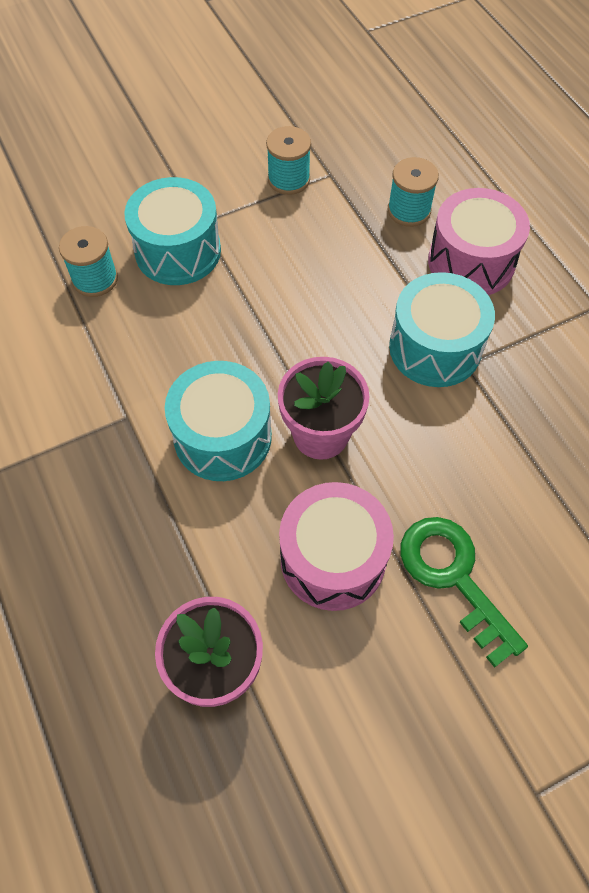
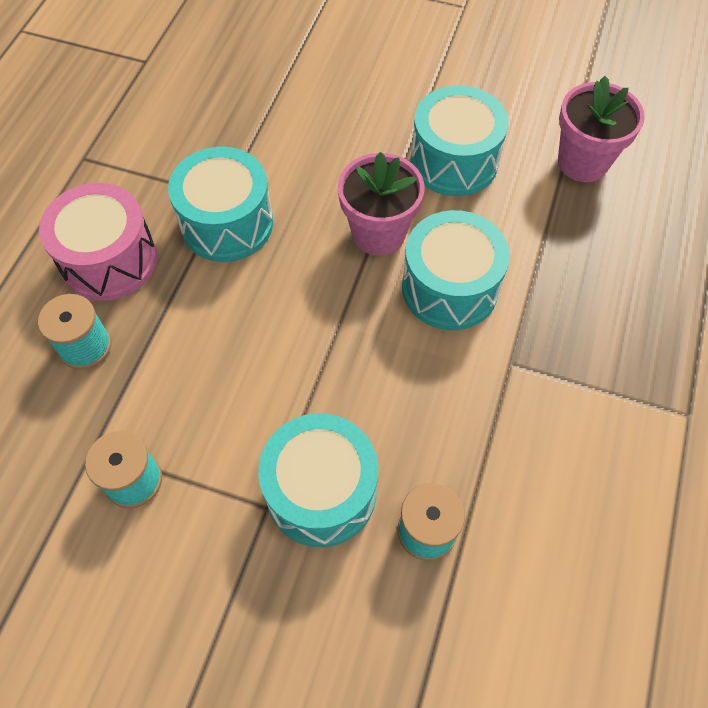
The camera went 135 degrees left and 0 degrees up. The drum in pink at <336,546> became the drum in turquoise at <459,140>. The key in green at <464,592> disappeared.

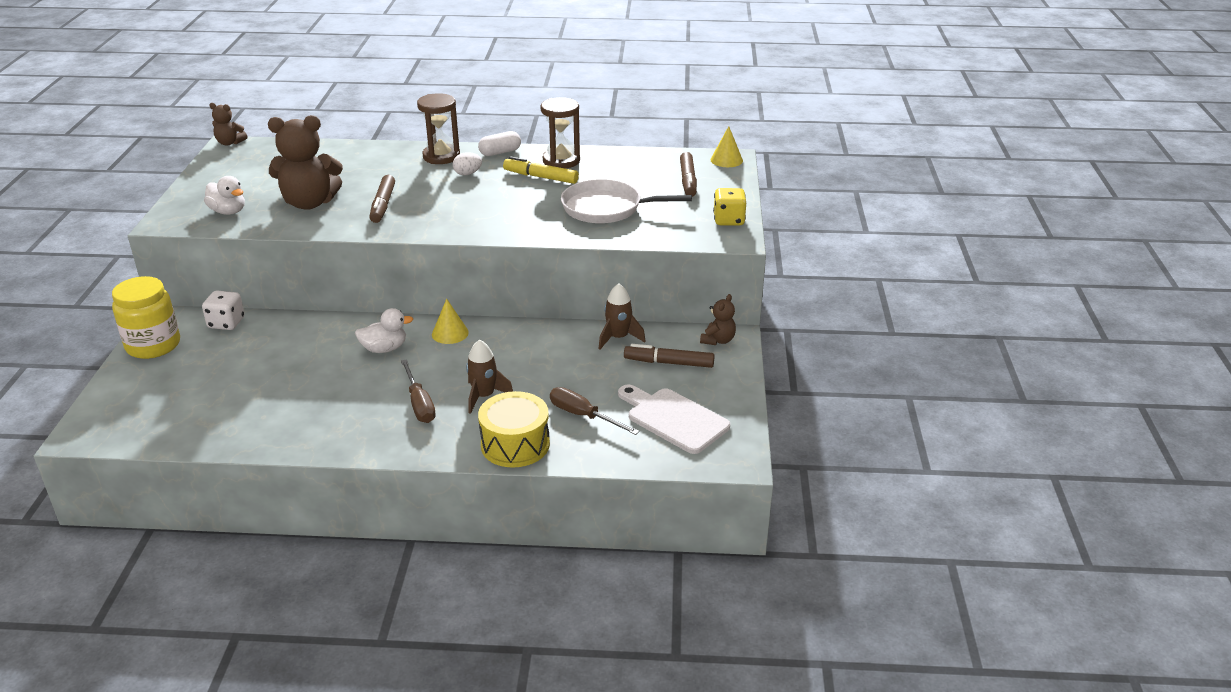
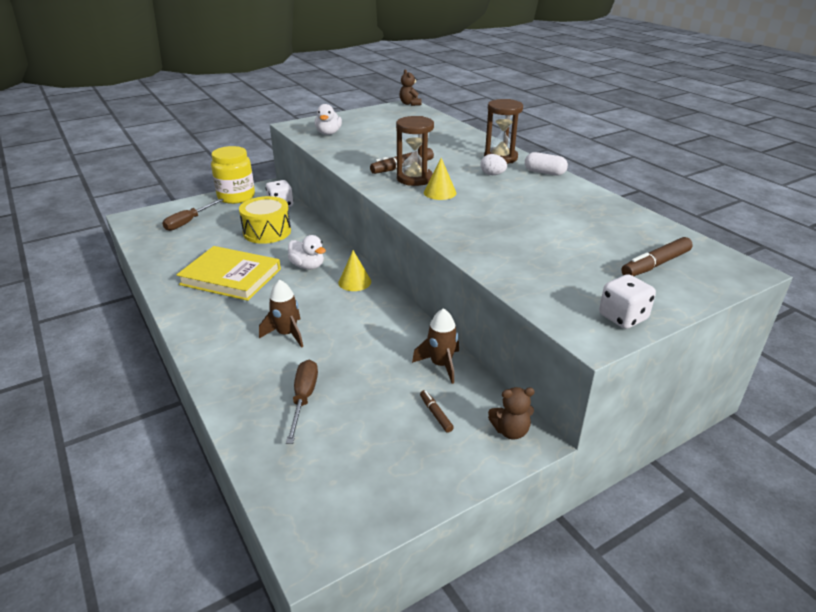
The camera went 55 degrees right and 0 degrees up. The teddy bear in brown at <305,162> disappeared. The screwdriver in brown moved from <418,391> to <193,215>. The drum in yellow moved from <514,429> to <265,220>. The marker in yellow at <541,170> disappeared. The hourglass in brown moved from <560,133> to <415,151>. The pan in white at <626,201> disappeared. The cutting board in white at <674,419> disappeared. The marker in brown at <669,356> changed to 0.55 times the size. The cone in yellow moved from <727,146> to <440,179>. The dice in yellow at <729,207> became the dice in white at <627,301>. The book in yellow at <229,273> appeared.

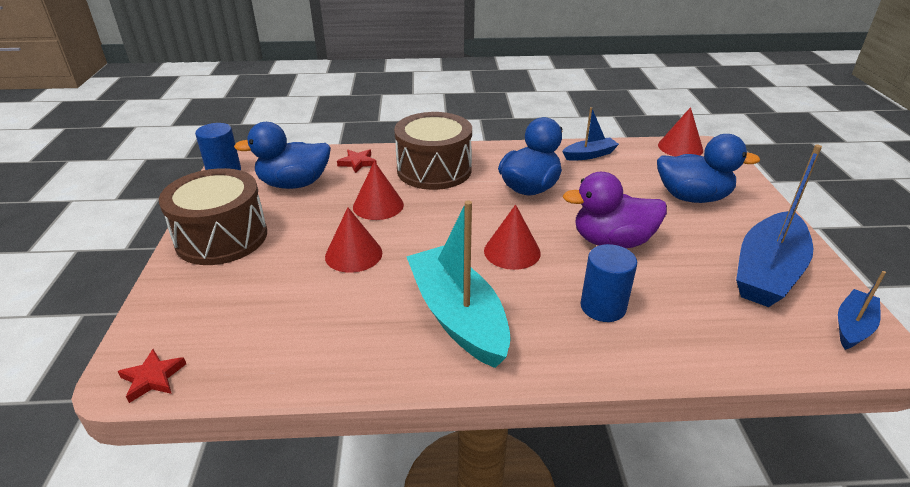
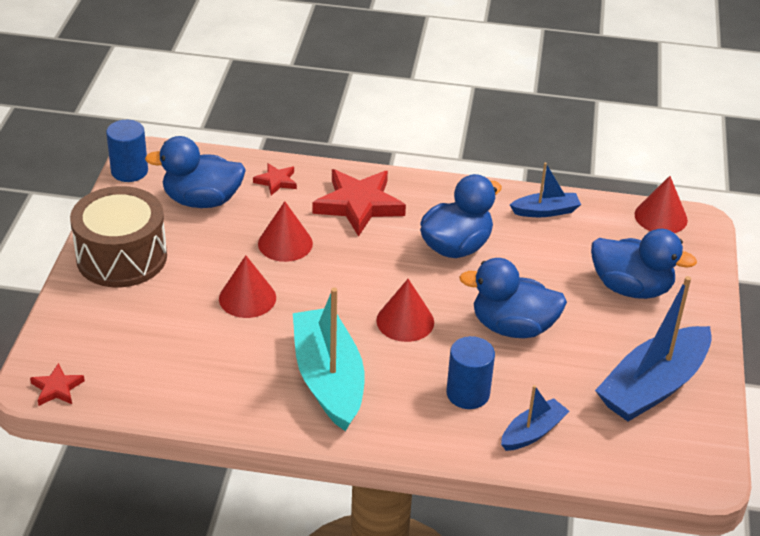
The camera went 10 degrees right and 5 degrees up. The drum in brown at <433,151> was replaced by the star in red at <359,203>. The duck in purple at <615,210> became the duck in blue at <513,298>. The boat in blue moved from <862,310> to <535,418>.

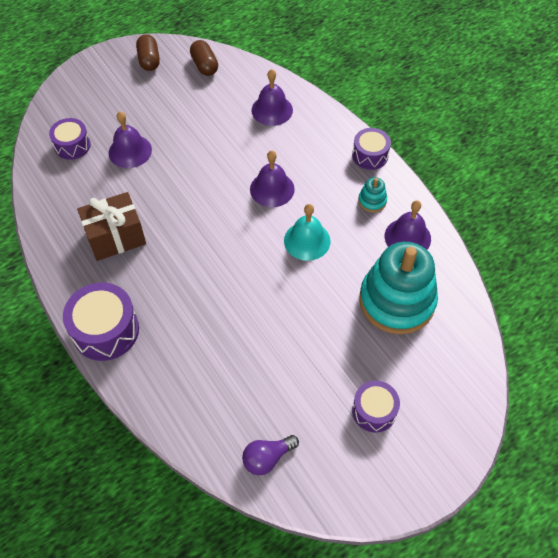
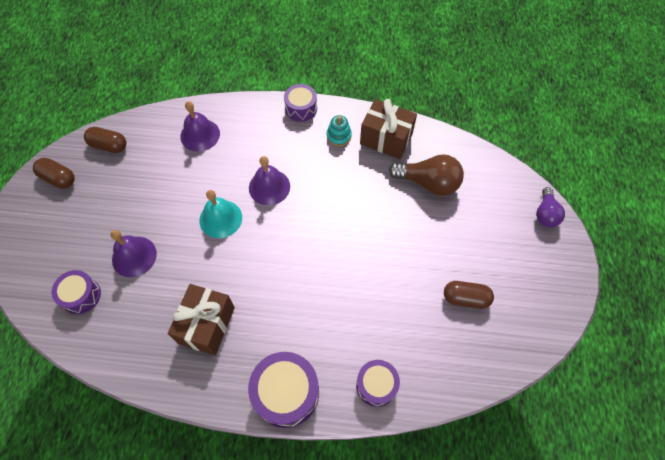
The camera went 50 degrees left and 5 degrees up. The light bulb in purple moved from <270,455> to <550,207>. The bell in turquoise moved from <307,232> to <221,214>. The drum in purple moved from <376,407> to <378,383>. The stacking toy in turquoise at <398,288> was replaced by the light bulb in brown at <426,175>. The bell in purple at <408,225> was replaced by the gift in brown at <388,129>. The capsule in brown at <469,295> appeared.

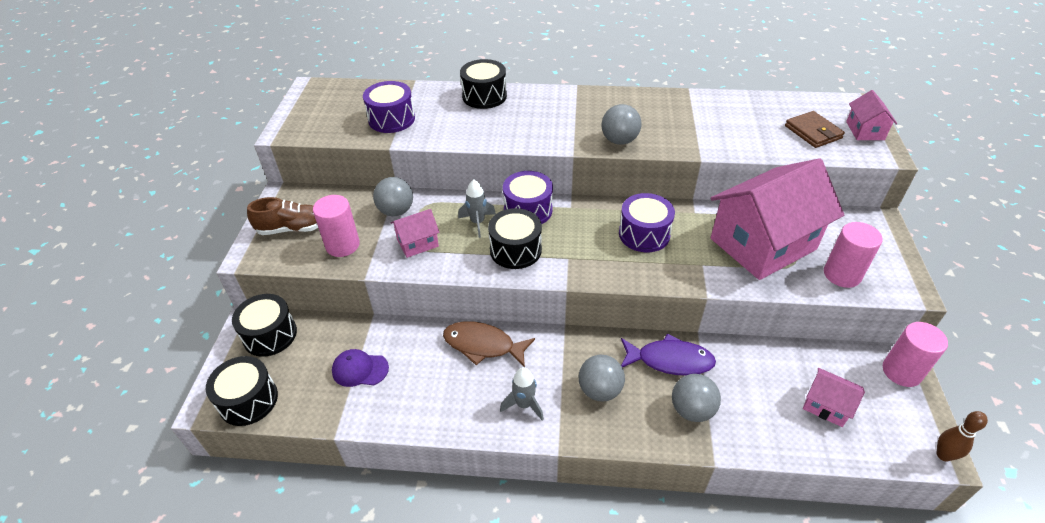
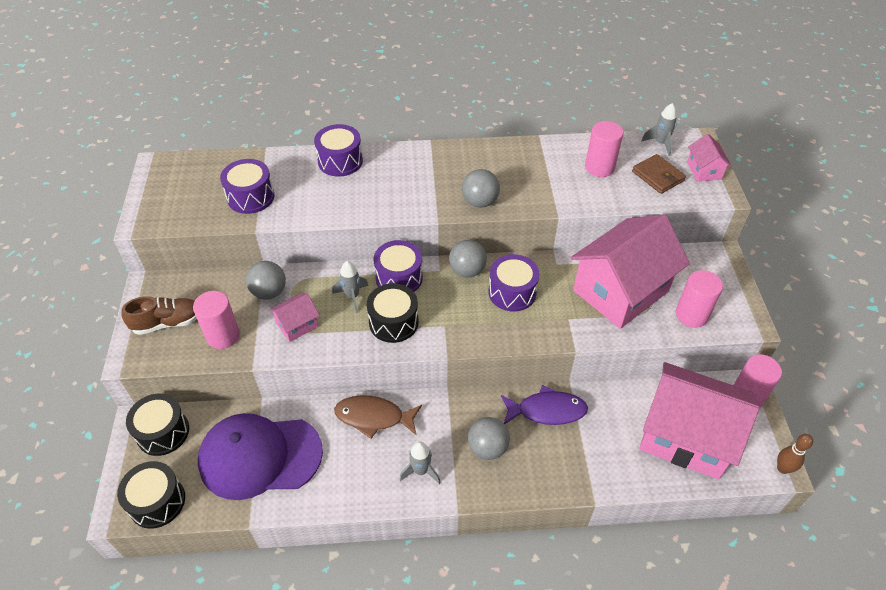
The camera went 10 degrees left and 5 degrees up. The cap in purple at <360,368> changed to 2.27 times the size. The drum in black at <483,84> became the drum in purple at <338,150>. The ball in grey moved from <696,398> to <468,259>. The house in pink at <834,397> changed to 2.30 times the size. The cylinder in pink at <604,149> appeared. The rocket in grey at <659,129> appeared.

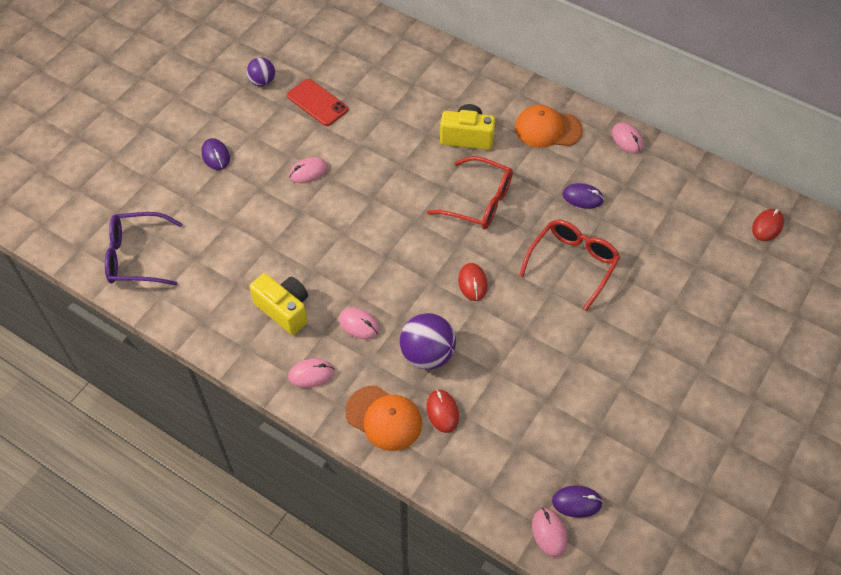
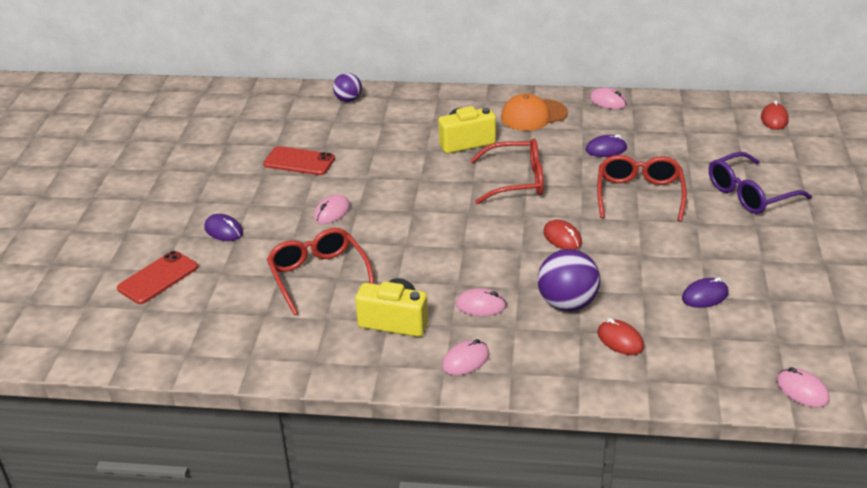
The camera went 25 degrees left and 20 degrees down. The glasses in purple moved from <143,248> to <760,183>. The ball in purple moved from <260,72> to <347,87>. The cap in orange at <383,418> disappeared. The mouse in purple moved from <577,502> to <705,292>. The phone in red at <157,277> appeared. The glasses in red at <321,271> appeared.

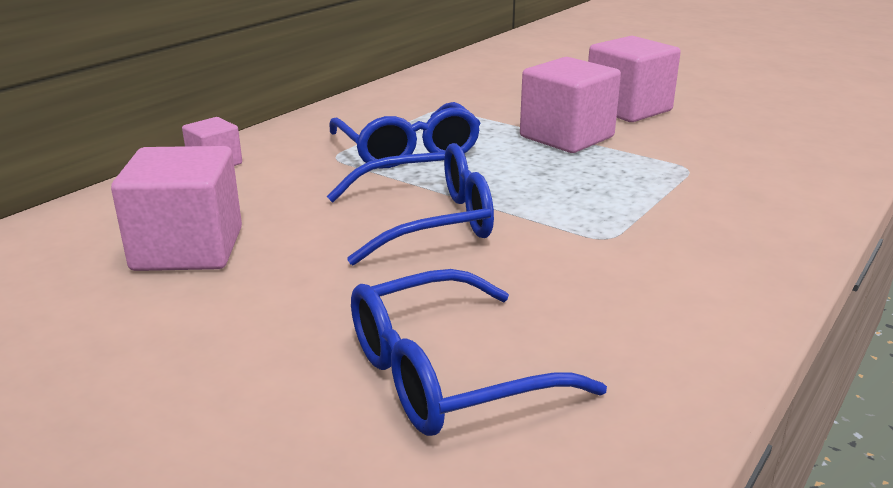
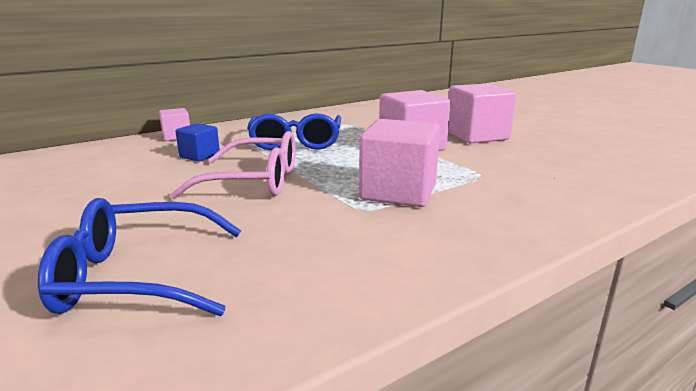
The camera went 20 degrees right and 5 degrees down. The cube in pink moved from <176,208> to <399,163>. The glasses in blue at <410,204> became the glasses in pink at <233,165>. The cube in blue at <197,142> appeared.

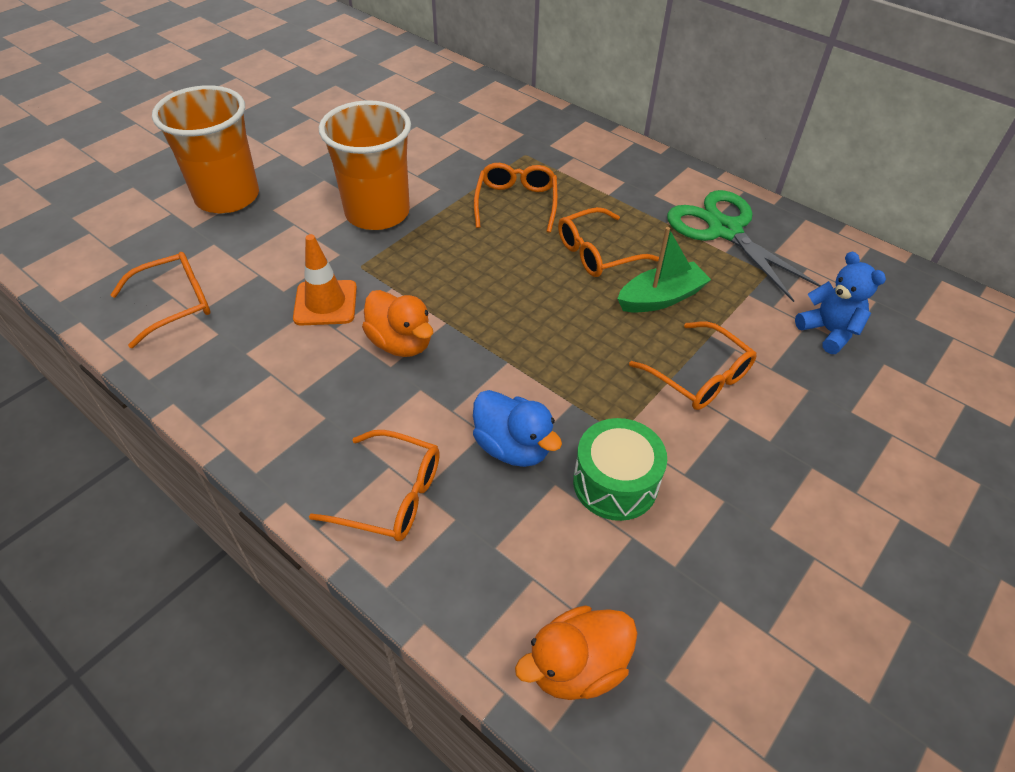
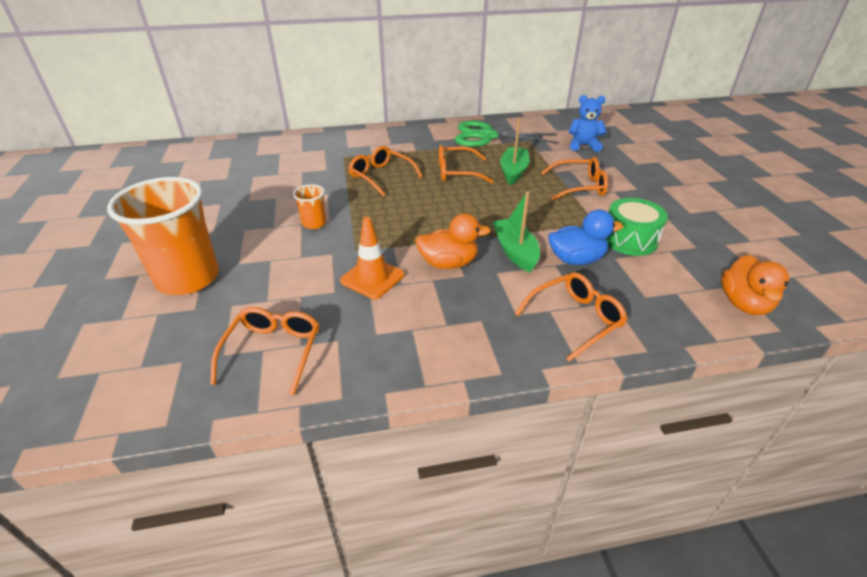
The camera went 50 degrees left and 10 degrees down. The cup in orange at <365,165> changed to 0.45 times the size. The glasses in orange at <608,242> turned 75 degrees clockwise. The boat in green at <516,231> appeared.

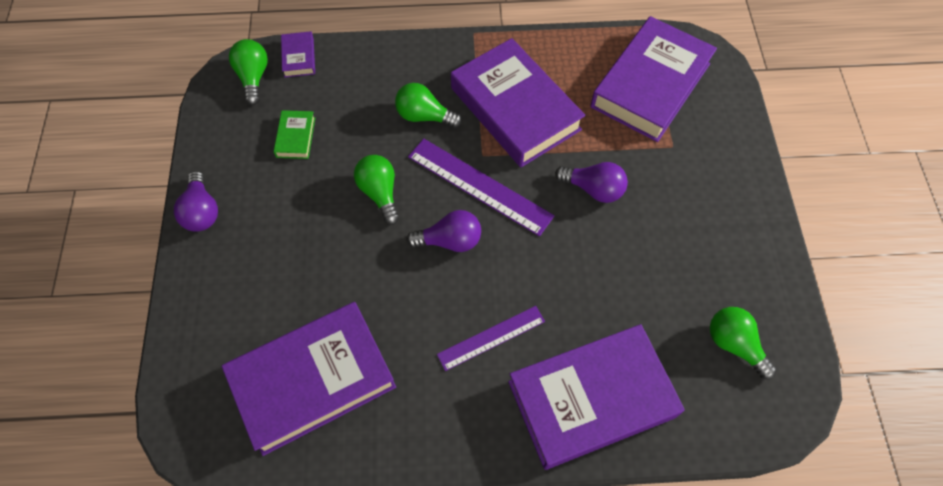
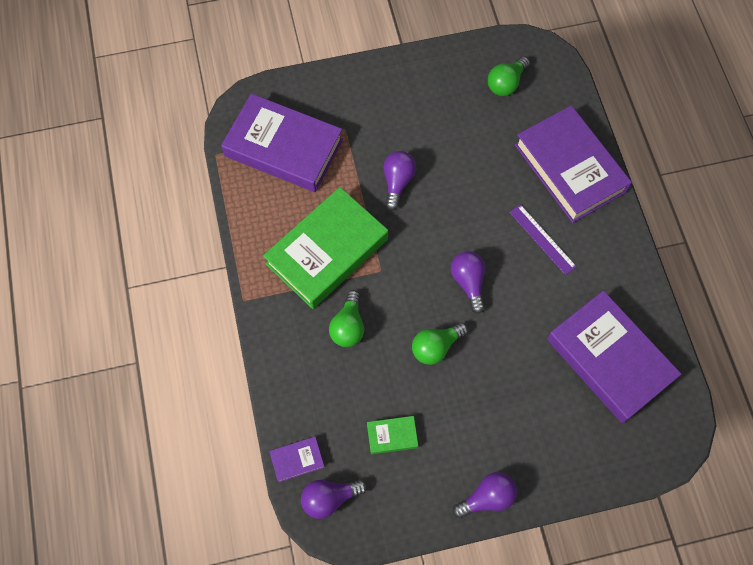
The camera went 100 degrees left and 5 degrees up. The light bulb in green at <248,72> became the light bulb in purple at <334,499>. The ruler in purple at <481,187> disappeared. The book in purple at <518,102> became the book in green at <325,248>.

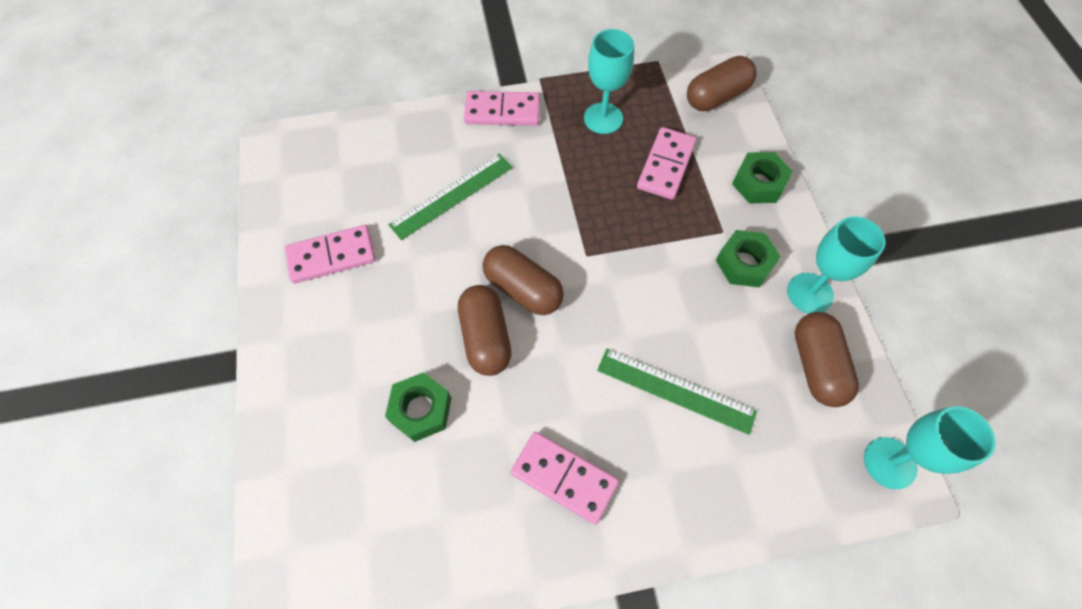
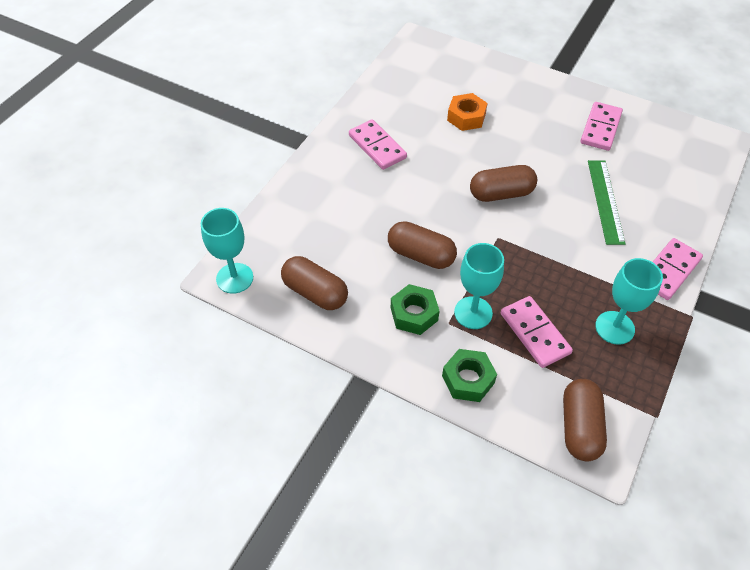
The camera went 130 degrees right and 10 degrees down. The nut in green at <418,407> became the nut in orange at <467,112>. The capsule in brown moved from <485,330> to <422,245>. The domino in pink at <565,478> turned 75 degrees clockwise. The ruler in green at <677,392> disappeared. The goblet in turquoise moved from <836,264> to <479,286>.

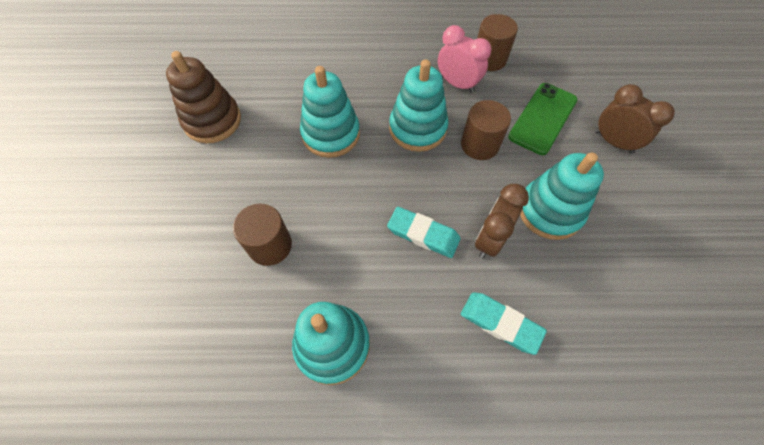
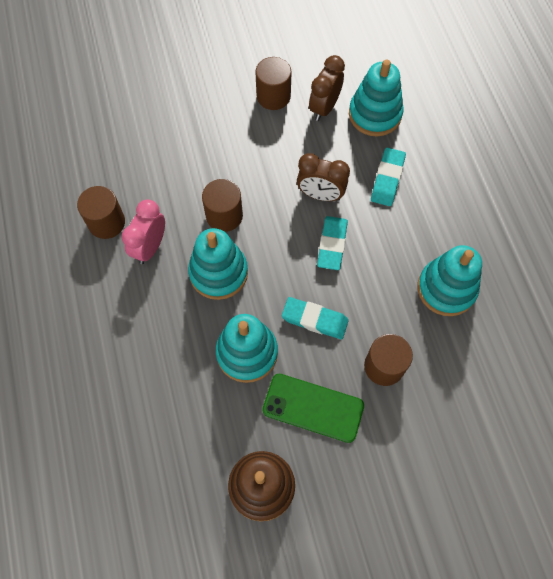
The camera went 105 degrees left and 5 degrees up. The phone in green moved from <543,119> to <313,408>. The stacking toy in turquoise moved from <562,196> to <376,98>. The clock in brown moved from <635,119> to <327,88>. The cylinder in brown at <273,83> appeared. The eraser in turquoise at <315,318> appeared.

